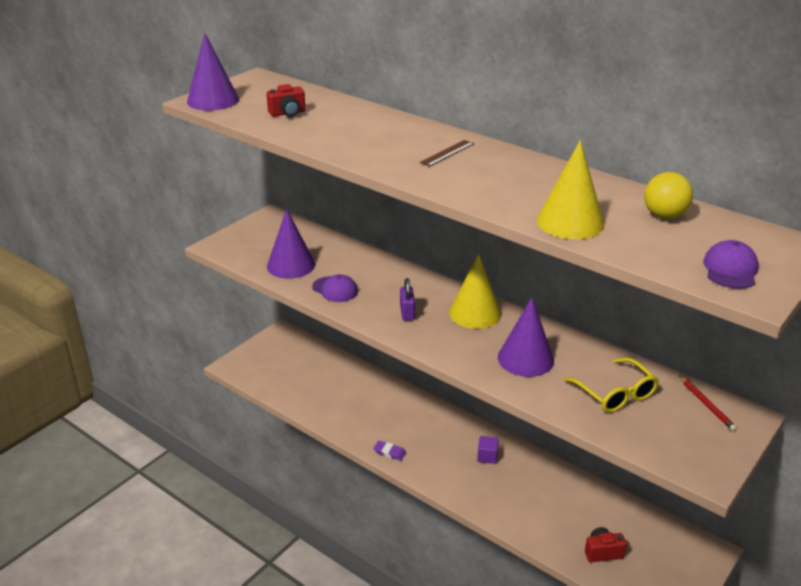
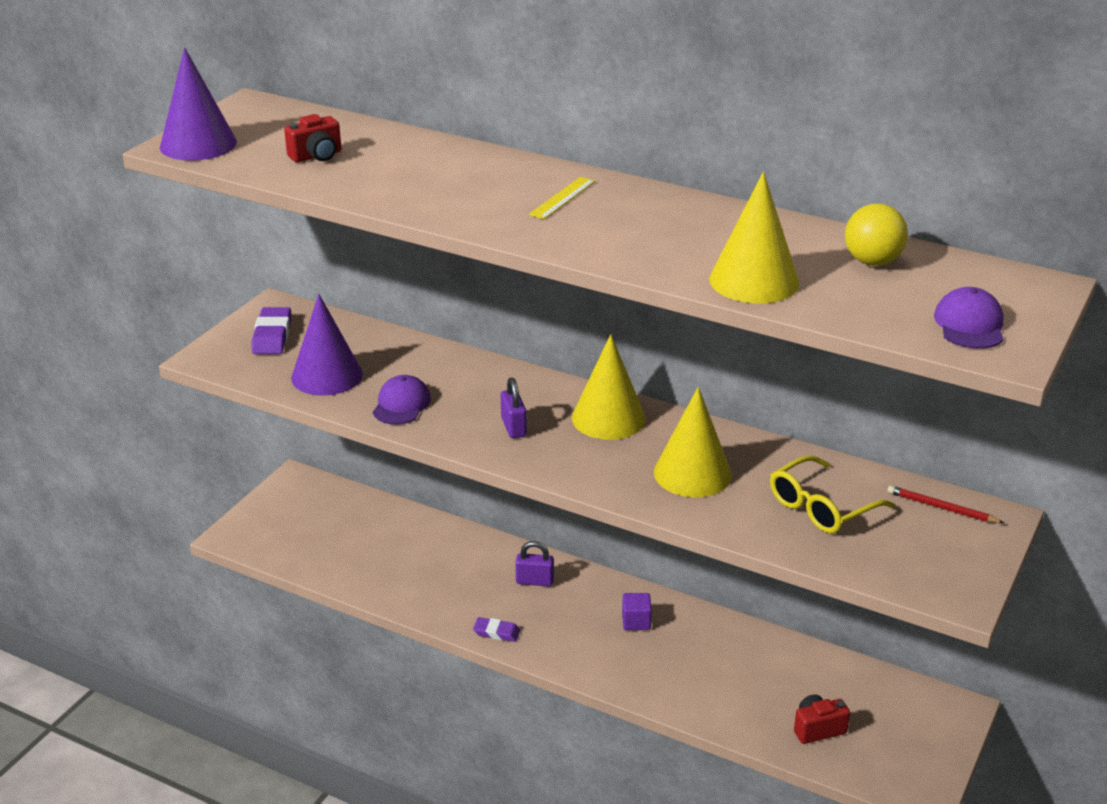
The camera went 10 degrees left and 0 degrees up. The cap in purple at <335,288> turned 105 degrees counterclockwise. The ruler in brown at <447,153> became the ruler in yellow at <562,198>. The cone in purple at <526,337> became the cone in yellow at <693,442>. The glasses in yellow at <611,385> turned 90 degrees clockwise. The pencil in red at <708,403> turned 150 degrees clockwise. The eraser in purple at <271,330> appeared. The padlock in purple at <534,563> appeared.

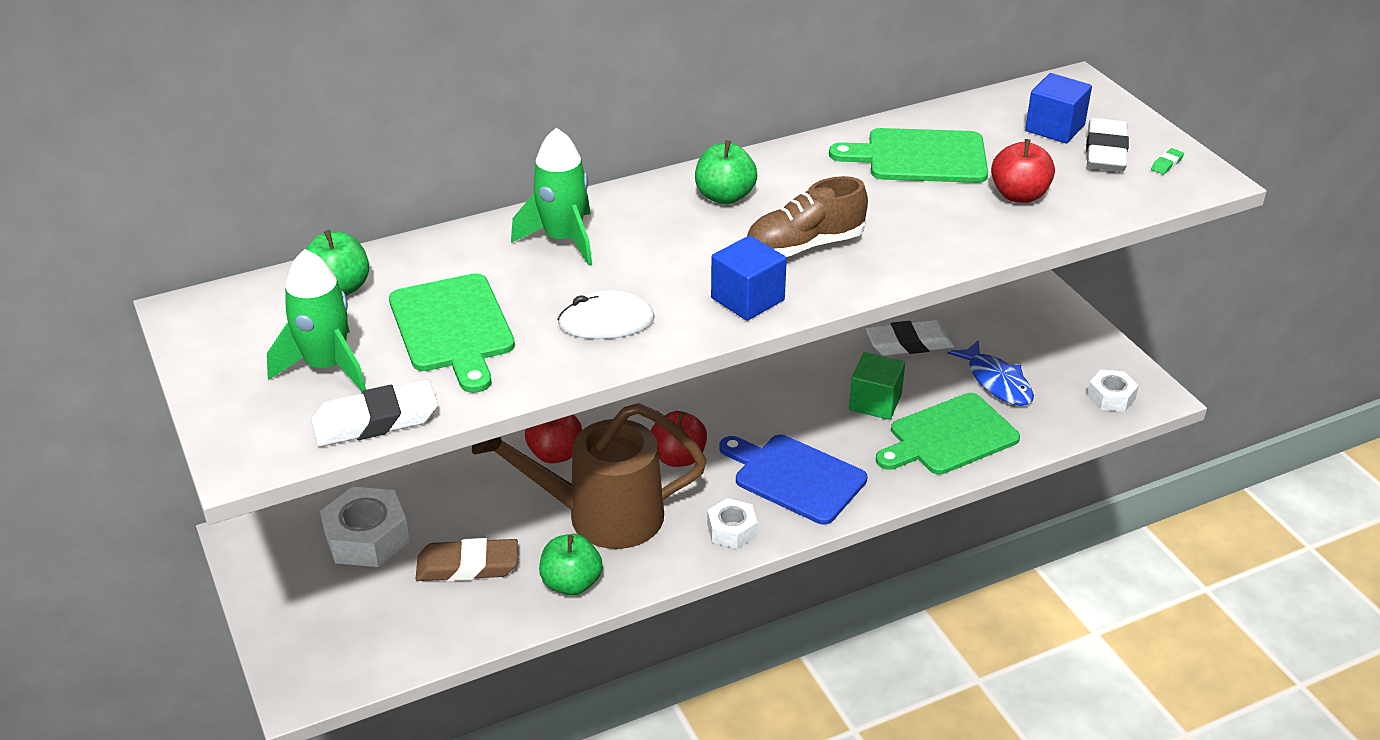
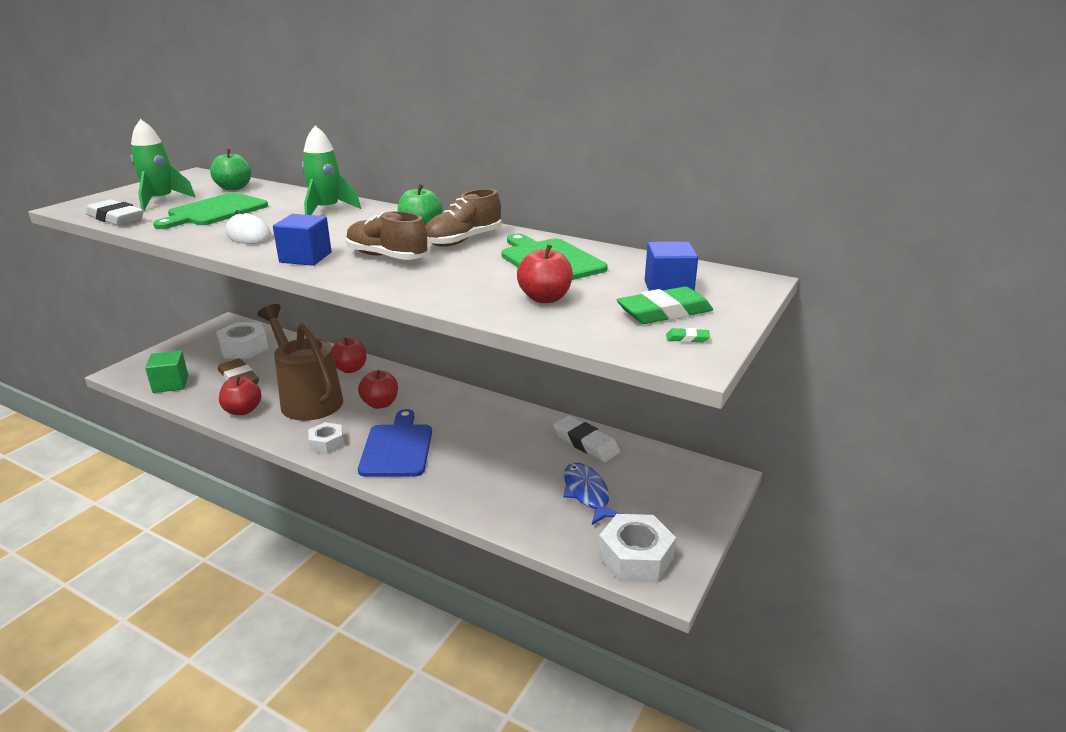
The camera went 55 degrees right and 10 degrees down. The apple in green at <571,565> became the apple in red at <240,395>. The cube in green moved from <877,386> to <166,372>. The cutting board in green at <948,434> disappeared. The fish in blue at <990,373> turned 135 degrees clockwise. The eraser in white at <1107,145> became the eraser in green at <665,305>. The nut in white at <1113,391> changed to 1.65 times the size. The shoe in brown at <463,218> appeared.

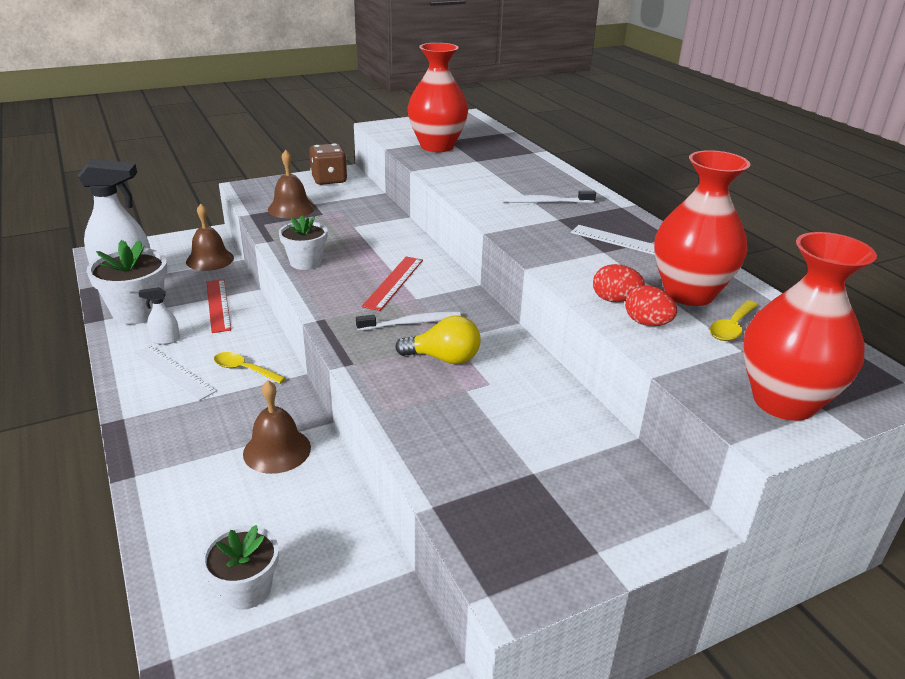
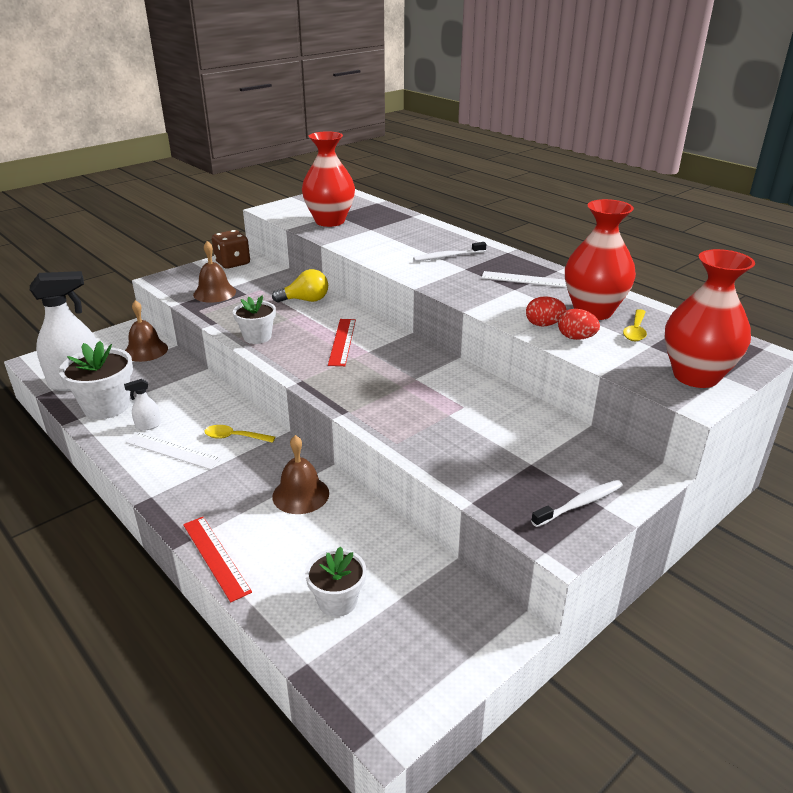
The camera went 15 degrees left and 0 degrees up. The ruler in red moved from <219,306> to <217,559>. The toothbrush in white moved from <408,321> to <577,503>. The light bulb in yellow moved from <438,339> to <300,286>.

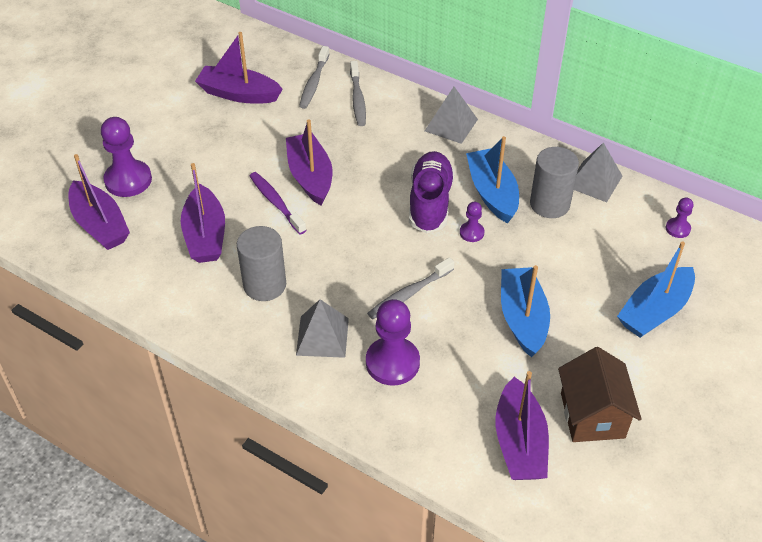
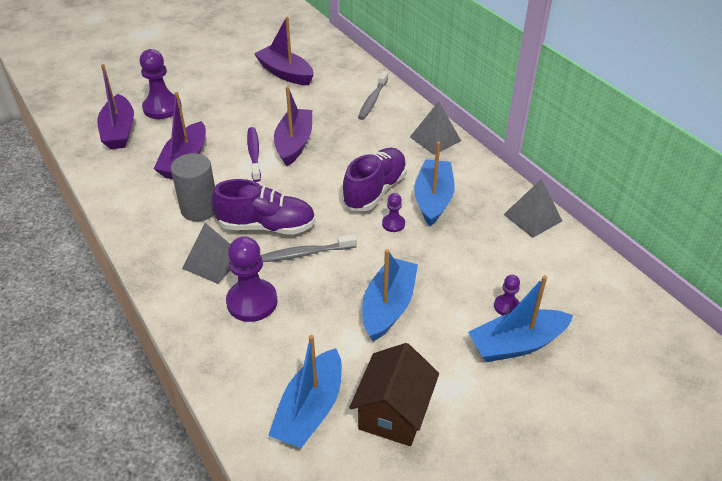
The camera went 25 degrees right and 5 degrees down. The toothbrush in grey at <314,77> disappeared. The boat in purple at <522,425> became the boat in blue at <305,391>. The cylinder in grey at <554,182> disappeared. The pawn in purple moved from <679,217> to <507,295>. The shoe in purple at <264,207> appeared.

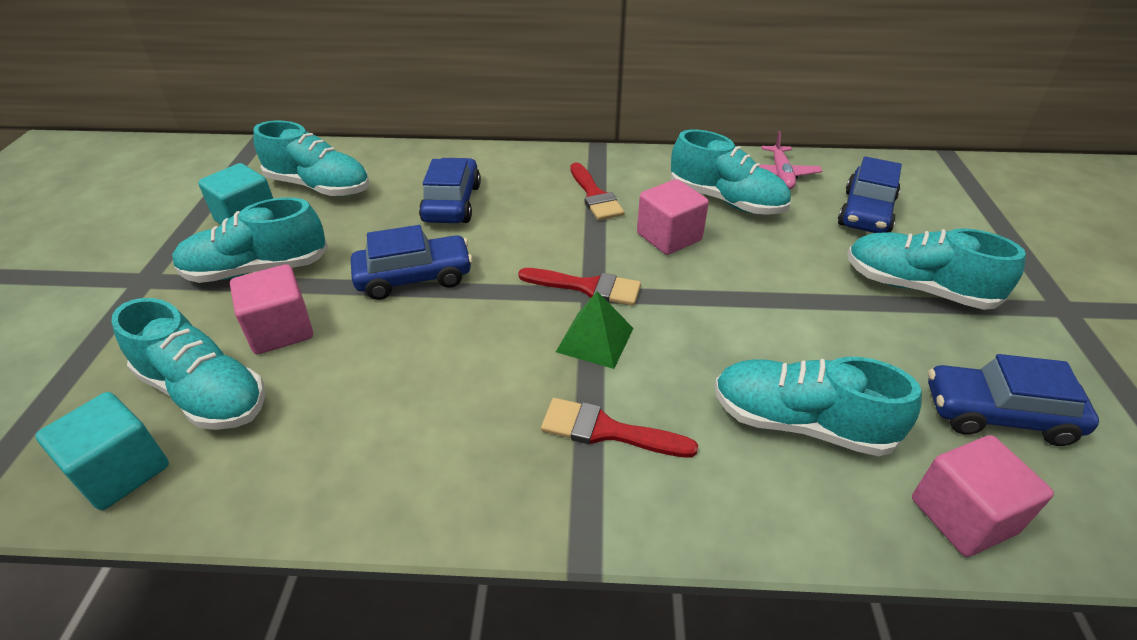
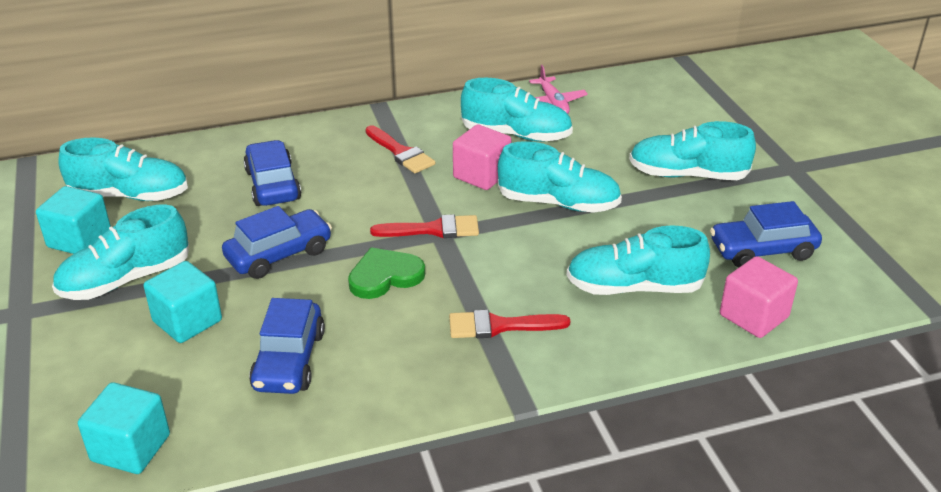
The camera went 20 degrees left and 5 degrees down. The shoe in turquoise moved from <188,364> to <560,177>. The cube in pink at <271,309> became the cube in turquoise at <183,302>. The pyramid in green at <594,330> disappeared. The car in blue moved from <870,194> to <287,346>. The heart in green at <386,273> appeared.

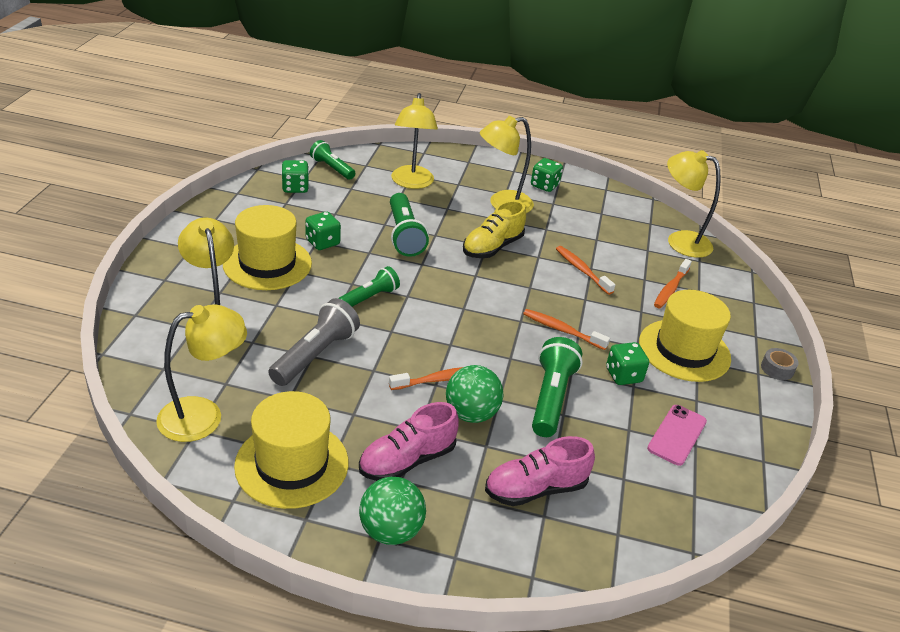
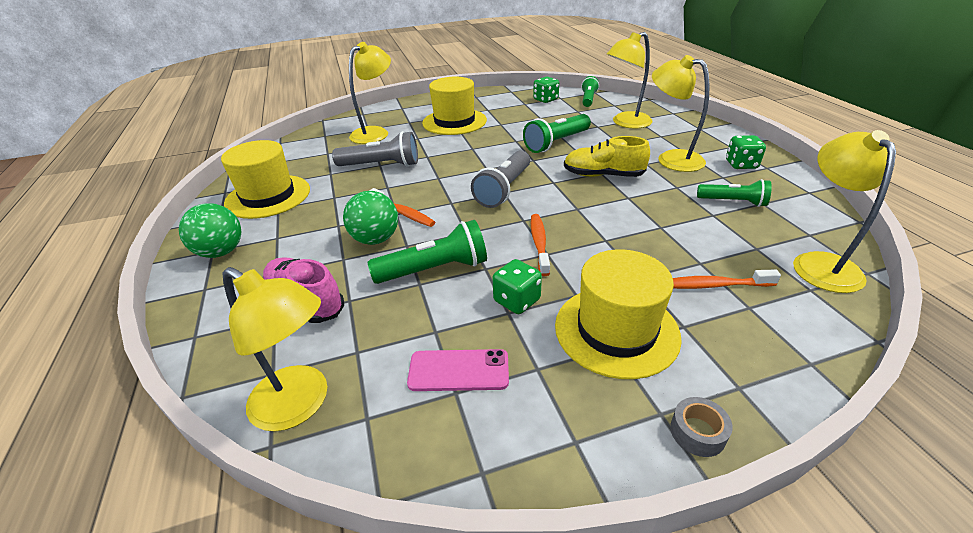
The camera went 65 degrees right and 0 degrees up. The lamp in yellow moved from <200,373> to <274,349>. The dice in green at <323,231> disappeared. The flashlight in green moved from <369,286> to <734,193>. The shoe in pink at <409,441> disappeared. The toothbrush in orange at <585,270> disappeared. The flashlight in grey at <500,179> appeared.

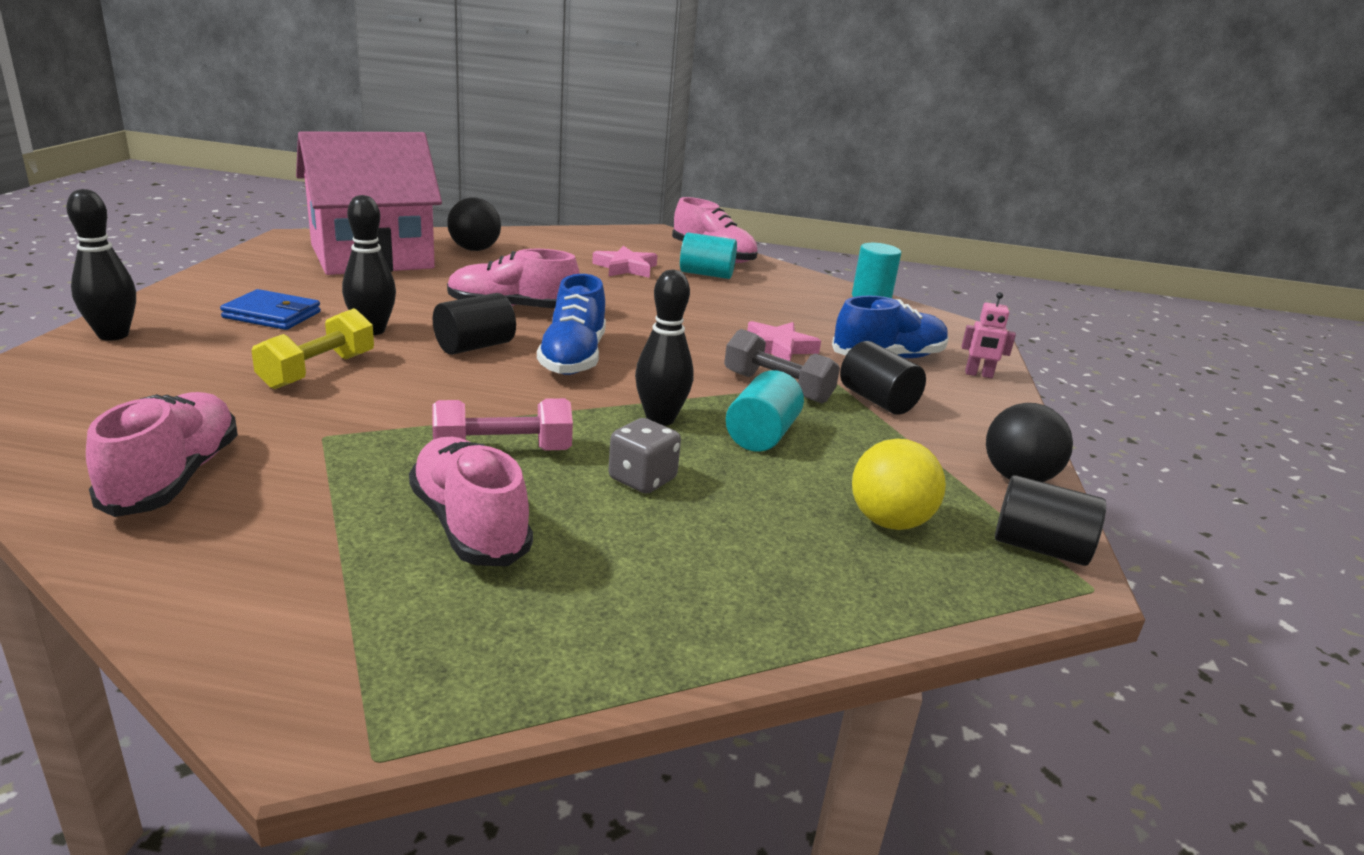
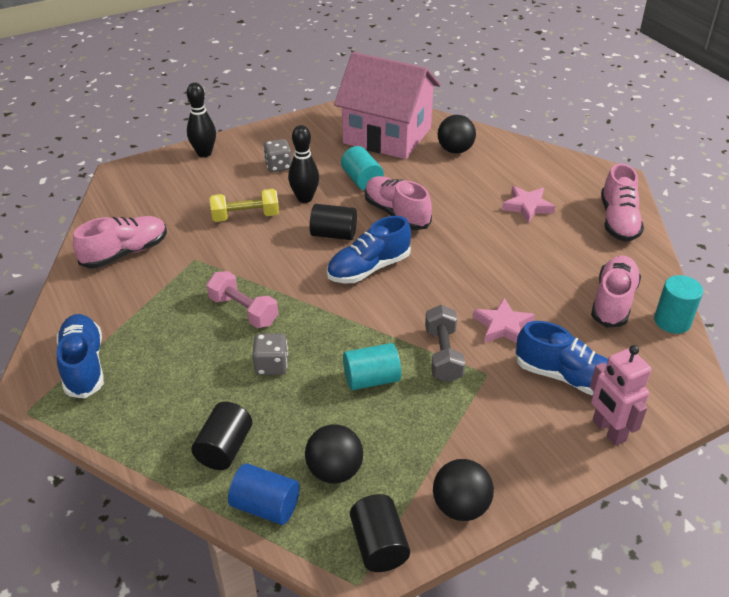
The camera went 55 degrees right and 15 degrees up. The wallet in blue at <270,309> was replaced by the dice in grey at <277,155>. The shoe in pink moved from <471,501> to <616,291>. The bowling pin in black at <664,348> disappeared. The cylinder in turquoise moved from <708,255> to <362,168>. The cylinder in black moved from <883,378> to <221,436>. The ball in yellow at <899,484> became the ball in black at <334,453>. The robot in pink at <988,335> changed to 1.62 times the size. The shoe in blue at <80,356> appeared. The cylinder in blue at <264,494> appeared.

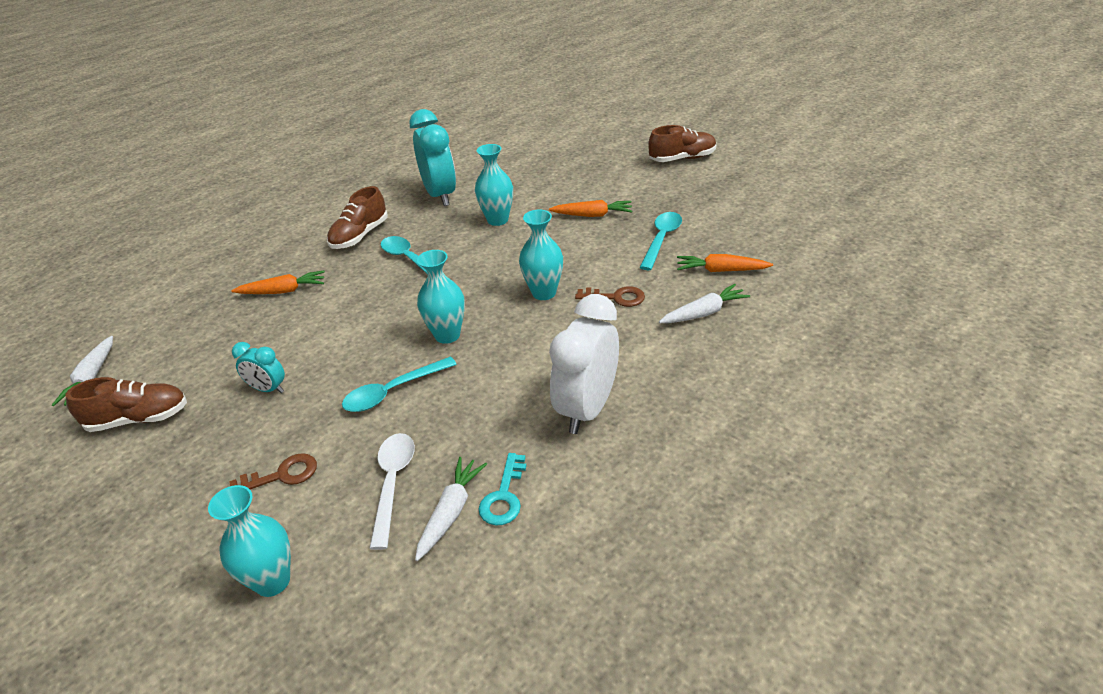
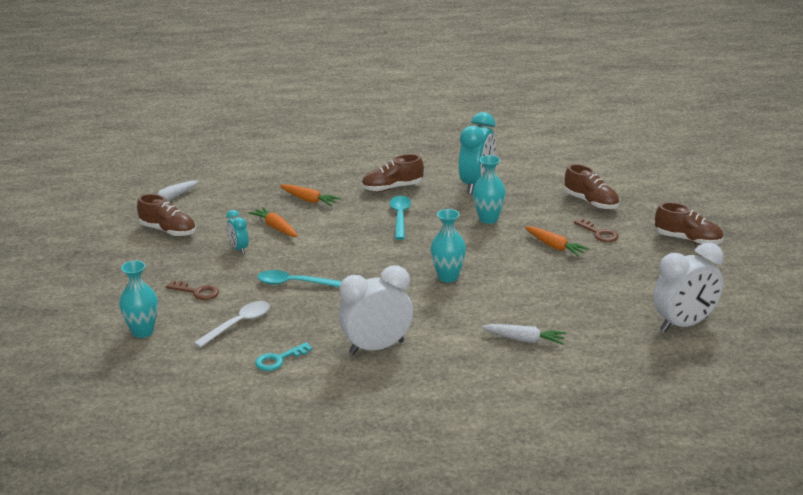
The camera went 40 degrees right and 10 degrees down. The carrot in white at <451,509> disappeared. The vase in turquoise at <441,297> disappeared. The key in brown moved from <610,296> to <596,230>. The spoon in turquoise at <660,241> disappeared. The carrot in orange moved from <725,263> to <273,222>. The shoe in brown at <591,187> appeared. The clock in white at <688,287> appeared.

